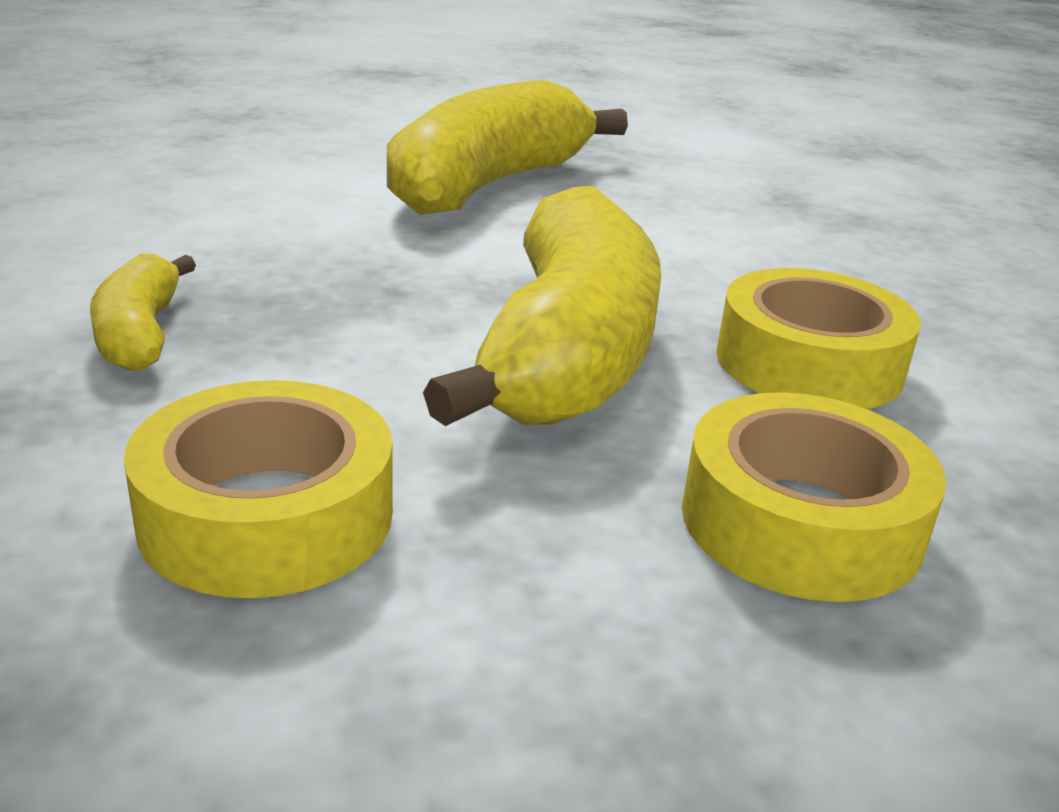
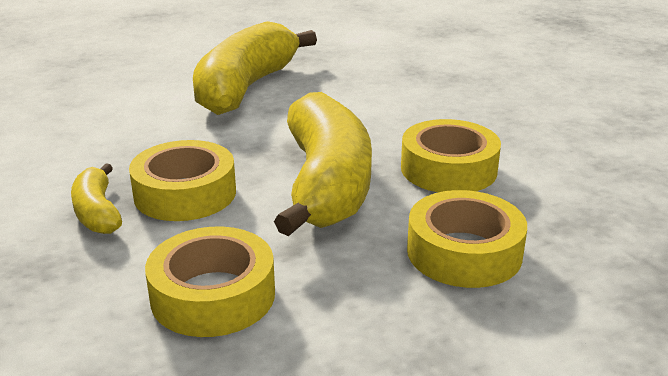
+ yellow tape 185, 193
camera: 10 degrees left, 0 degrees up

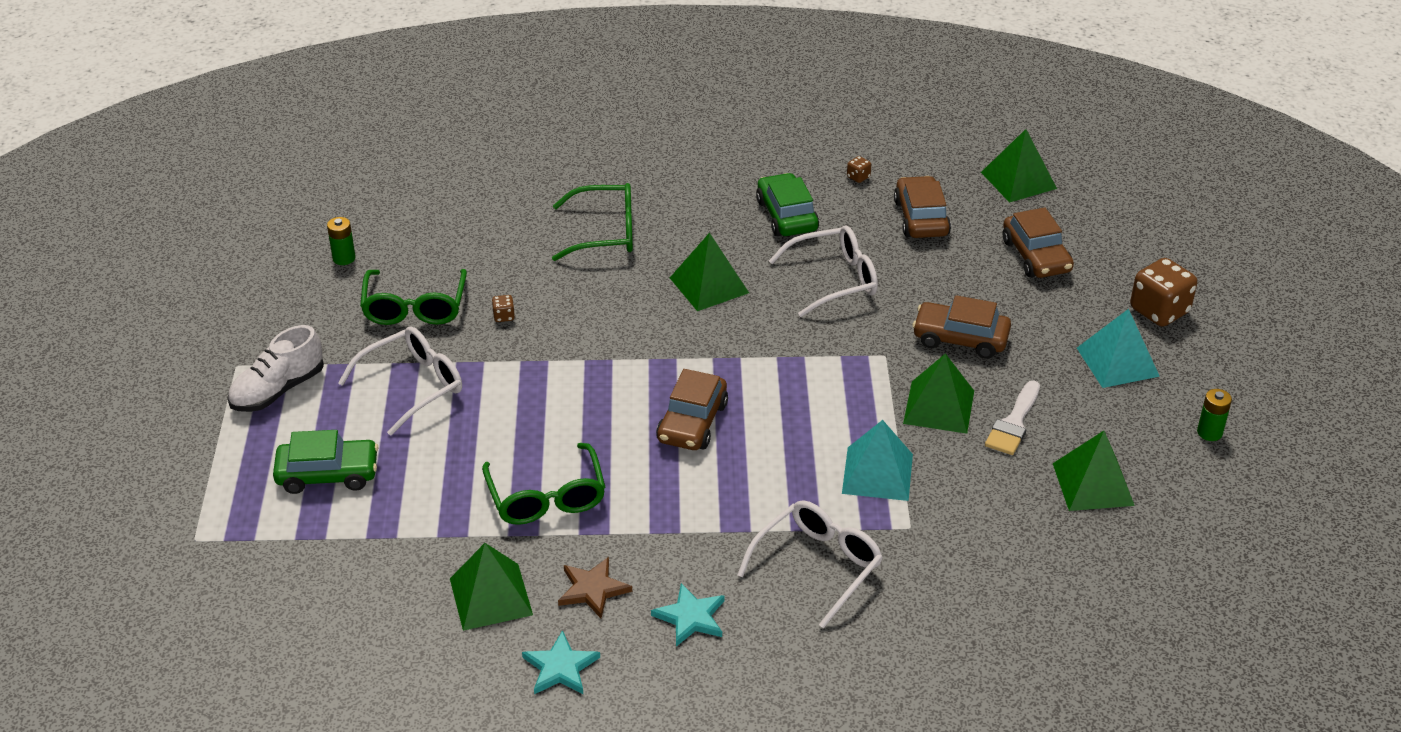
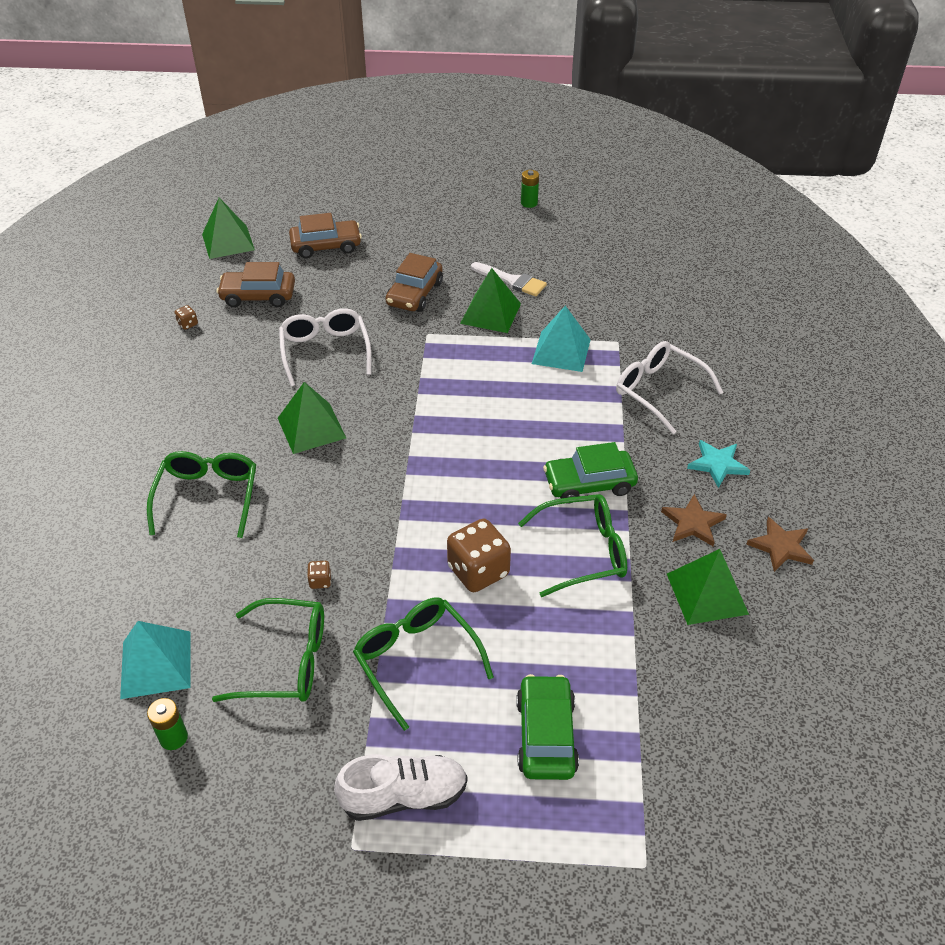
~ white shoe 278, 390 = 404, 796 60 degrees counterclockwise
~ white glasses 413, 386 to green glasses 416, 660
~ turquoise star 560, 667 to brown star 781, 546
- brown car 692, 422
~ green car 787, 215 to 589, 483
- green pyramid 1093, 484
~ turquoise pyramid 1117, 362 to 156, 664
~ brown dice 1159, 311 to 478, 571
camera: 85 degrees left, 5 degrees up

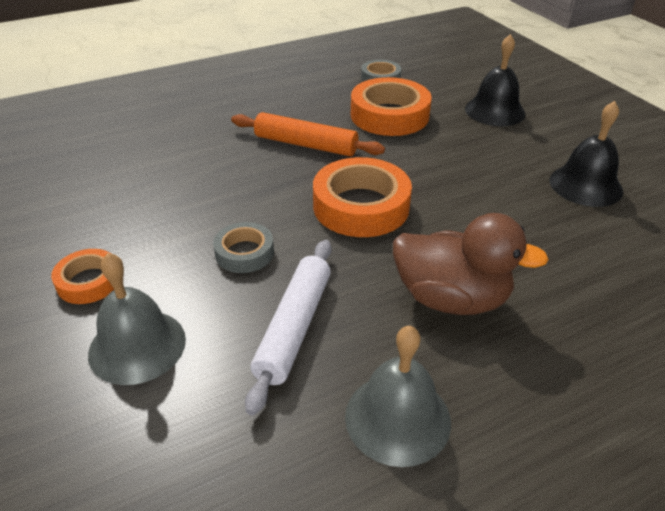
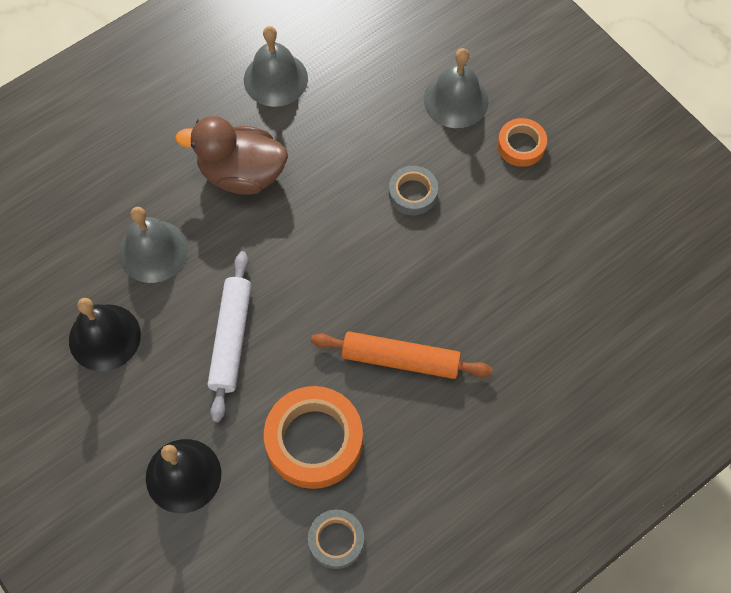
~ white rolling pin 294, 327 to 231, 339
- orange tape 361, 206
+ grey bell 153, 251
camera: 170 degrees right, 25 degrees up

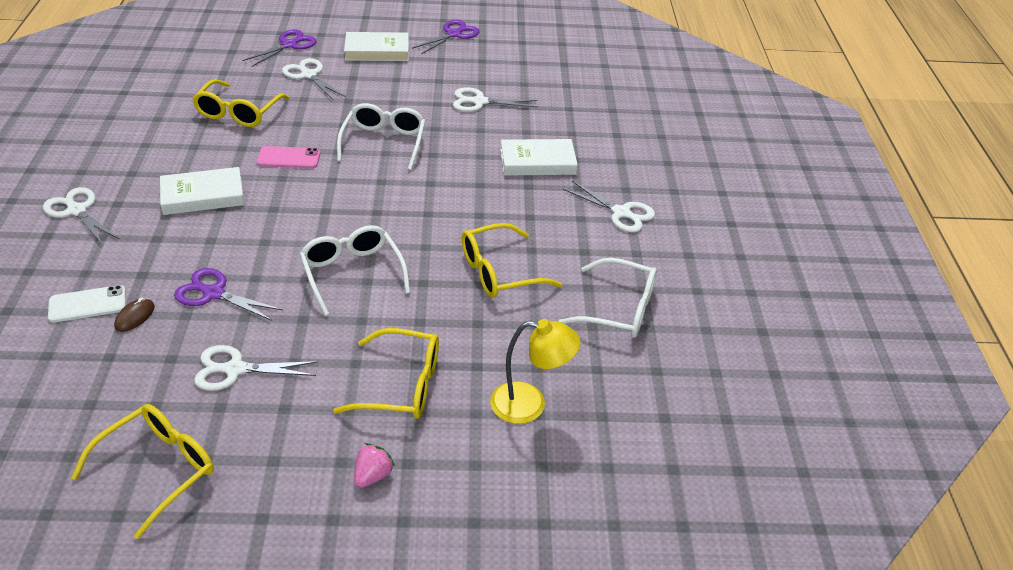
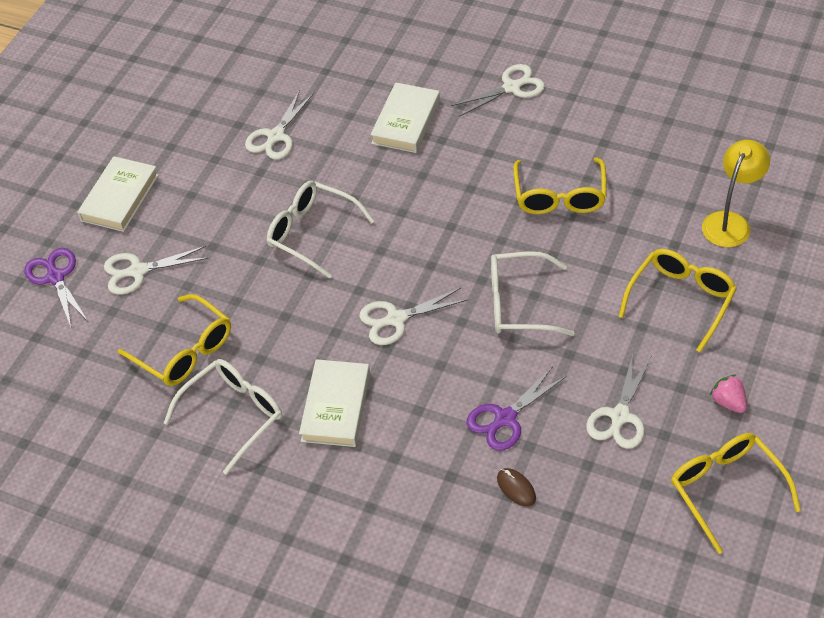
~ white scissors 76, 210 to 395, 319
- white phone 87, 304
- pink phone 288, 158
~ pink strawberry 372, 475 to 728, 402
- purple scissors 454, 34
~ white glasses 618, 309 to 233, 415
camera: 60 degrees left, 10 degrees up

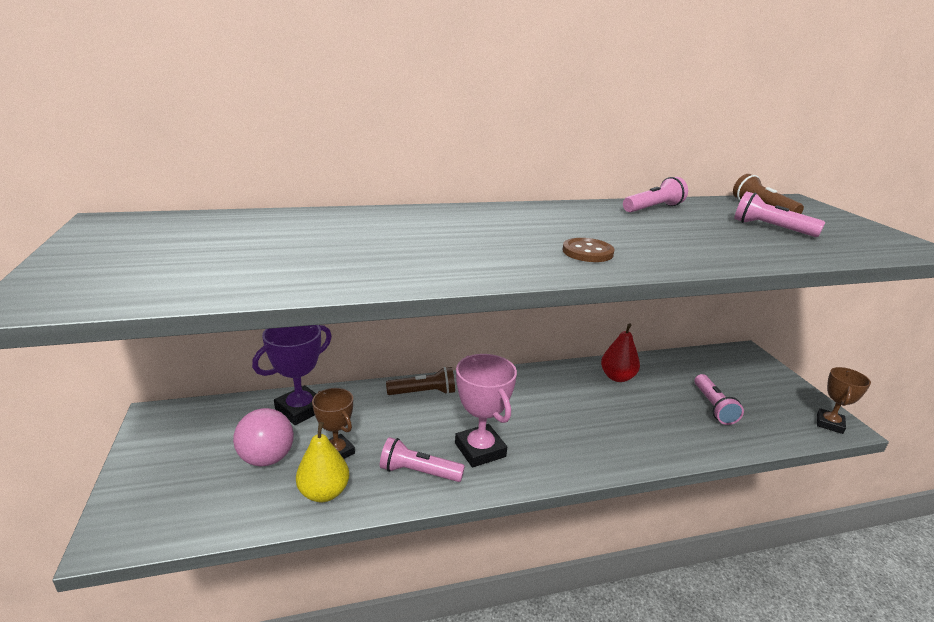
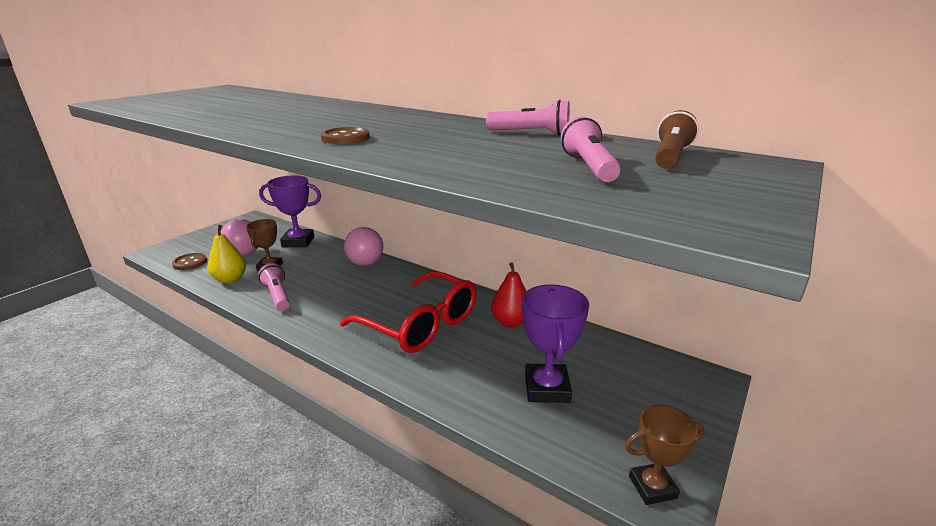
~ brown flashlight 423, 392 to pink ball 365, 263
- pink trophy 480, 450
~ pink flashlight 713, 407 to purple trophy 547, 388
+ brown button 190, 263
+ red glasses 420, 324
camera: 50 degrees right, 0 degrees up

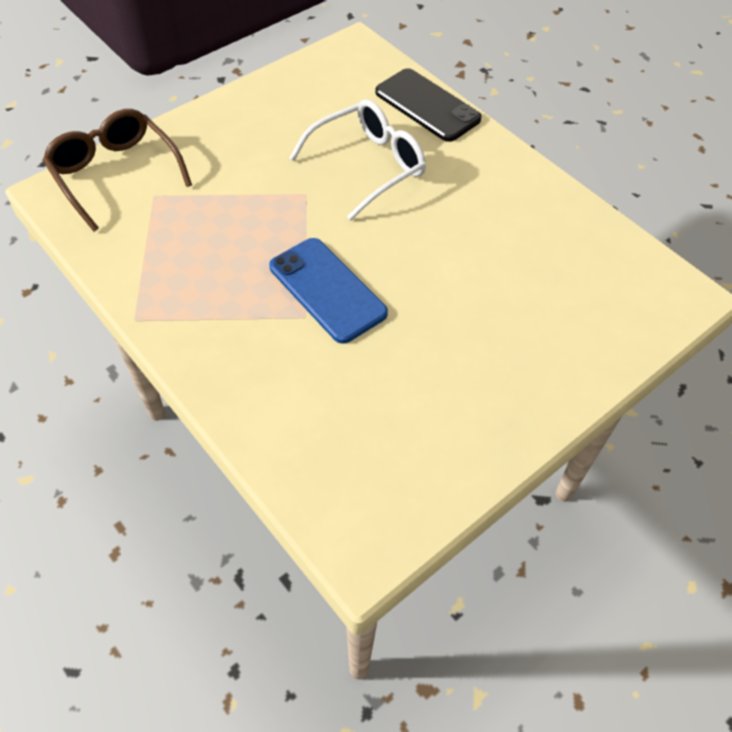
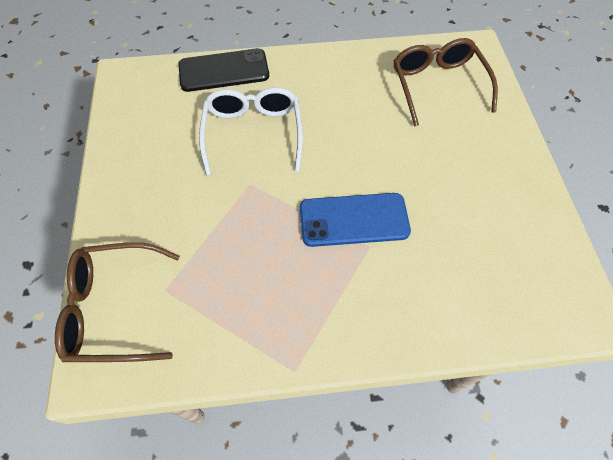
+ brown glasses 437, 85
camera: 55 degrees left, 5 degrees up

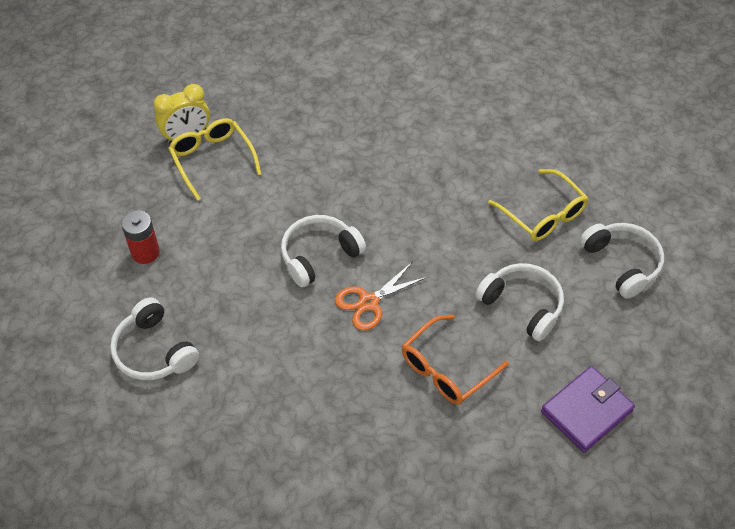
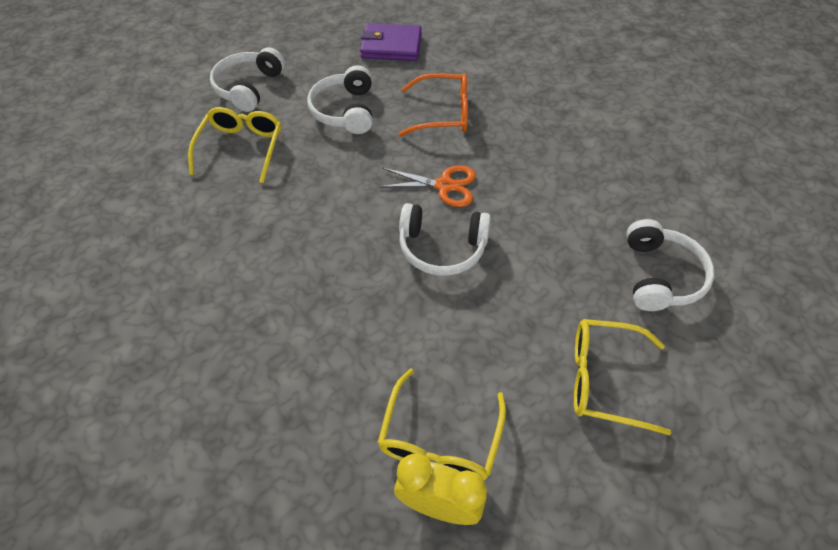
~ red battery 145, 252 to yellow glasses 604, 379
camera: 135 degrees left, 0 degrees up

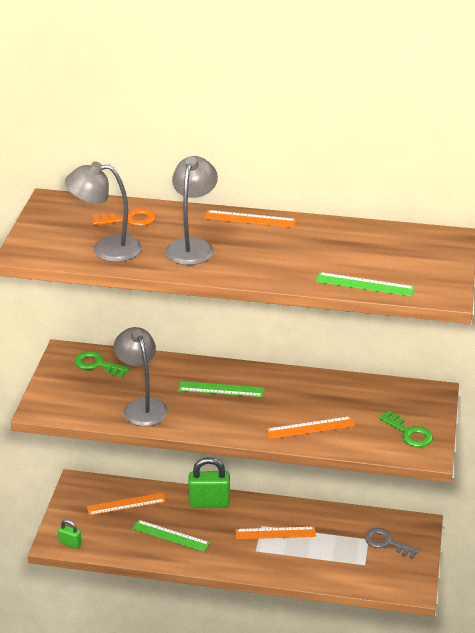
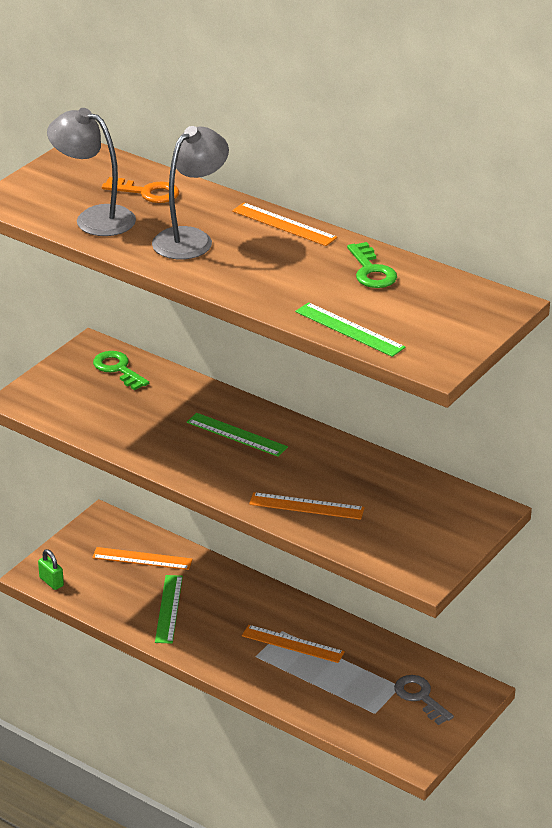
- grey lamp 142, 406
~ green ruler 170, 536 = 168, 609 45 degrees clockwise
- green padlock 209, 502
~ green key 409, 433 to 371, 271
camera: 25 degrees right, 0 degrees up

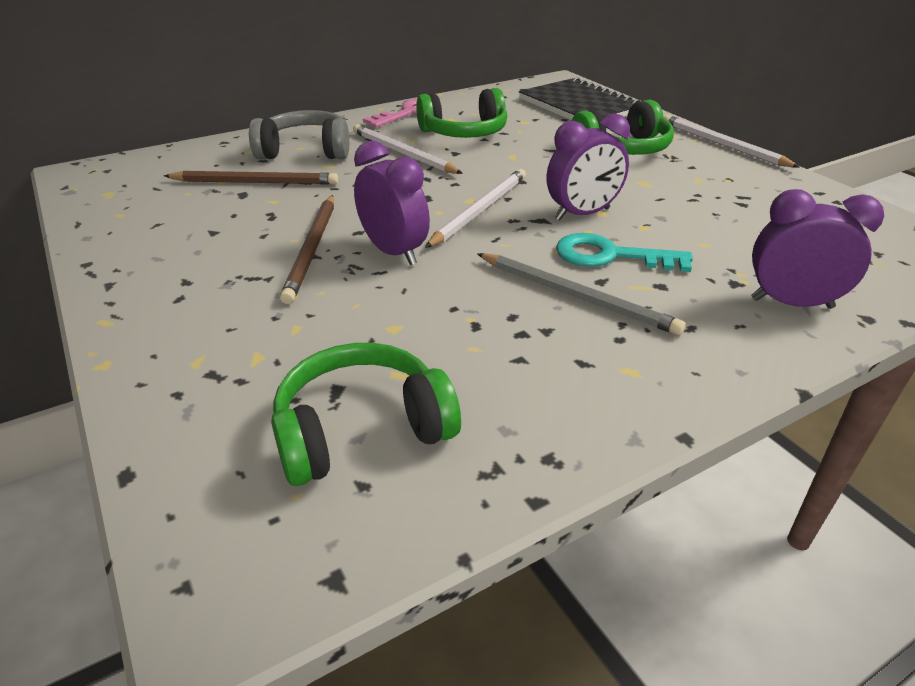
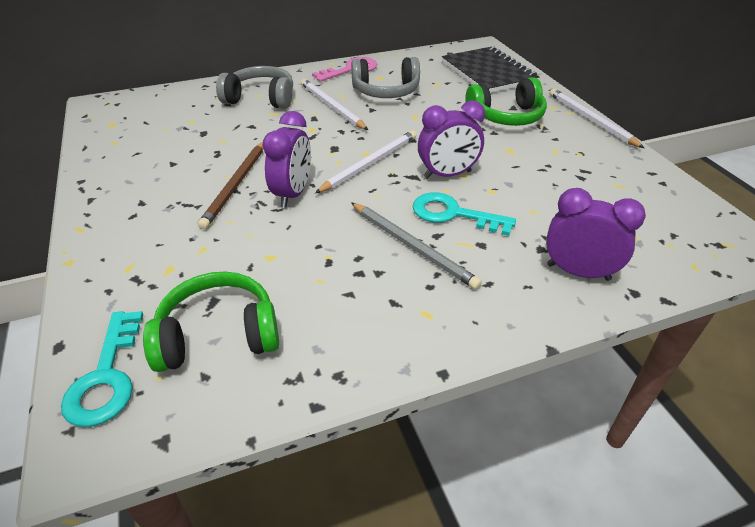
- brown pencil 255, 182
~ purple clock 394, 252 = 293, 194 45 degrees clockwise
~ green headphones 464, 133 to grey headphones 386, 91
+ turquoise key 106, 377
camera: 10 degrees right, 5 degrees up

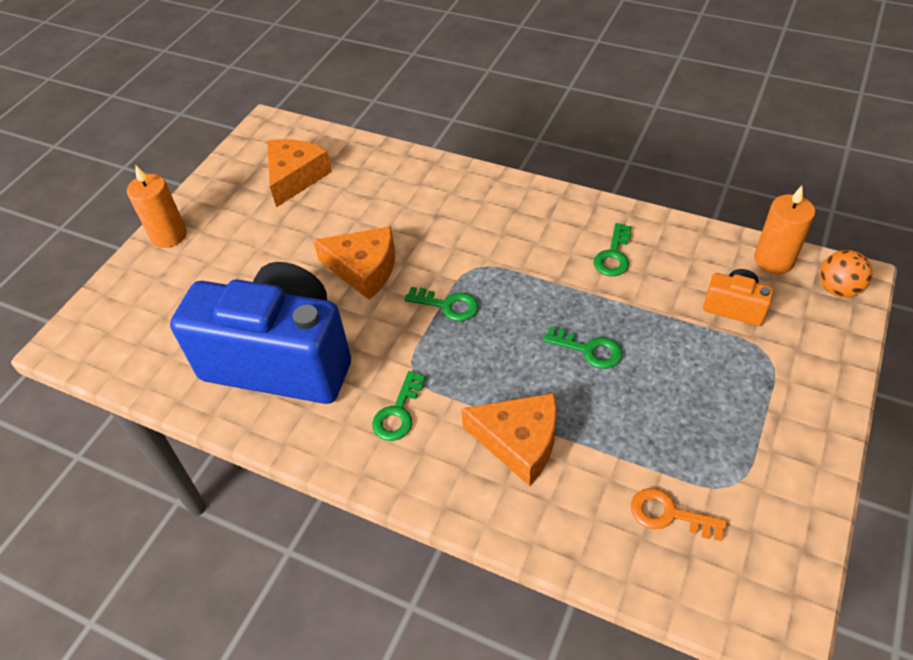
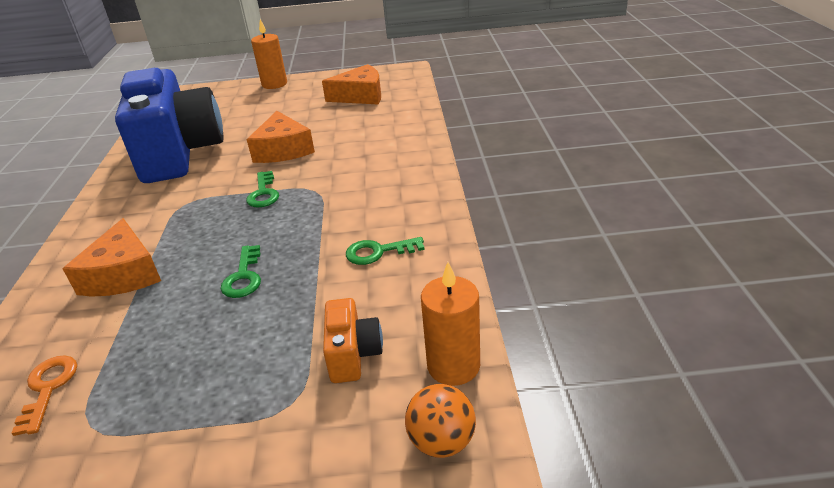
- green key 398, 413
camera: 60 degrees right, 15 degrees down

